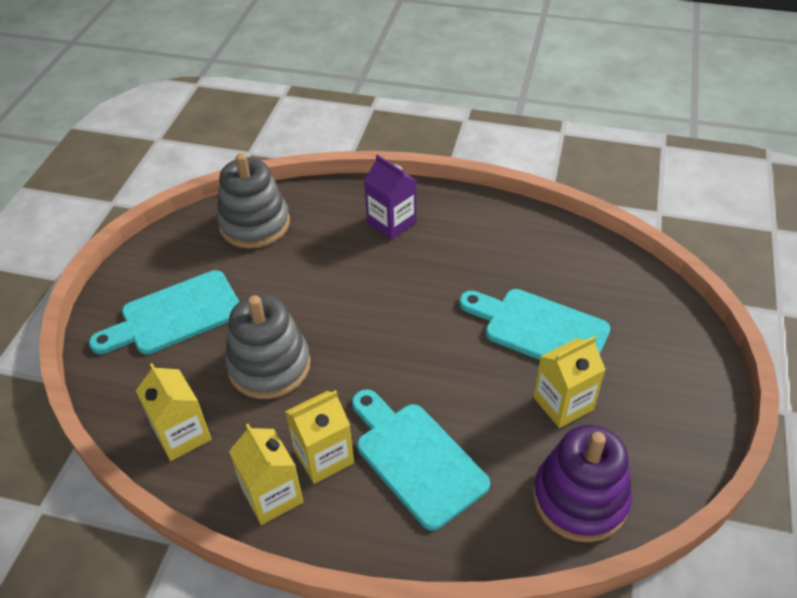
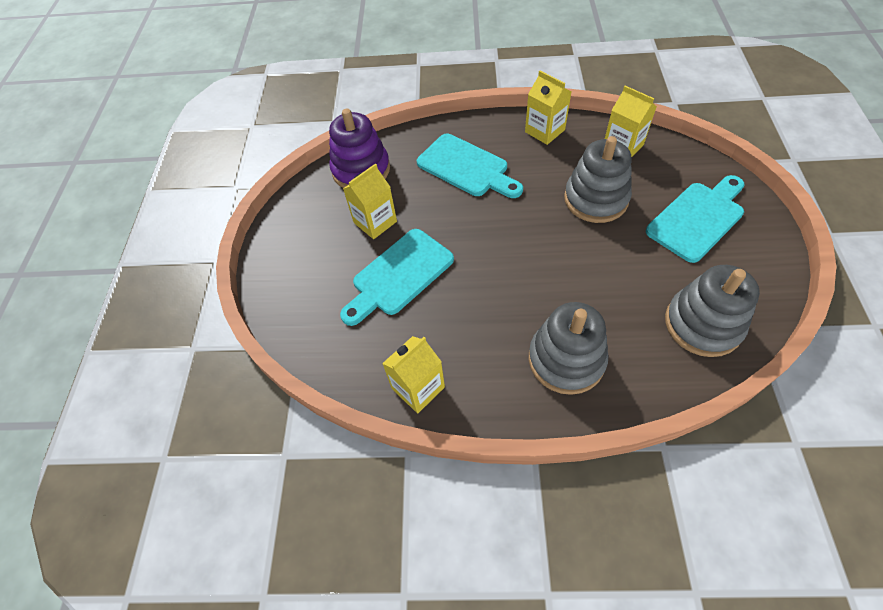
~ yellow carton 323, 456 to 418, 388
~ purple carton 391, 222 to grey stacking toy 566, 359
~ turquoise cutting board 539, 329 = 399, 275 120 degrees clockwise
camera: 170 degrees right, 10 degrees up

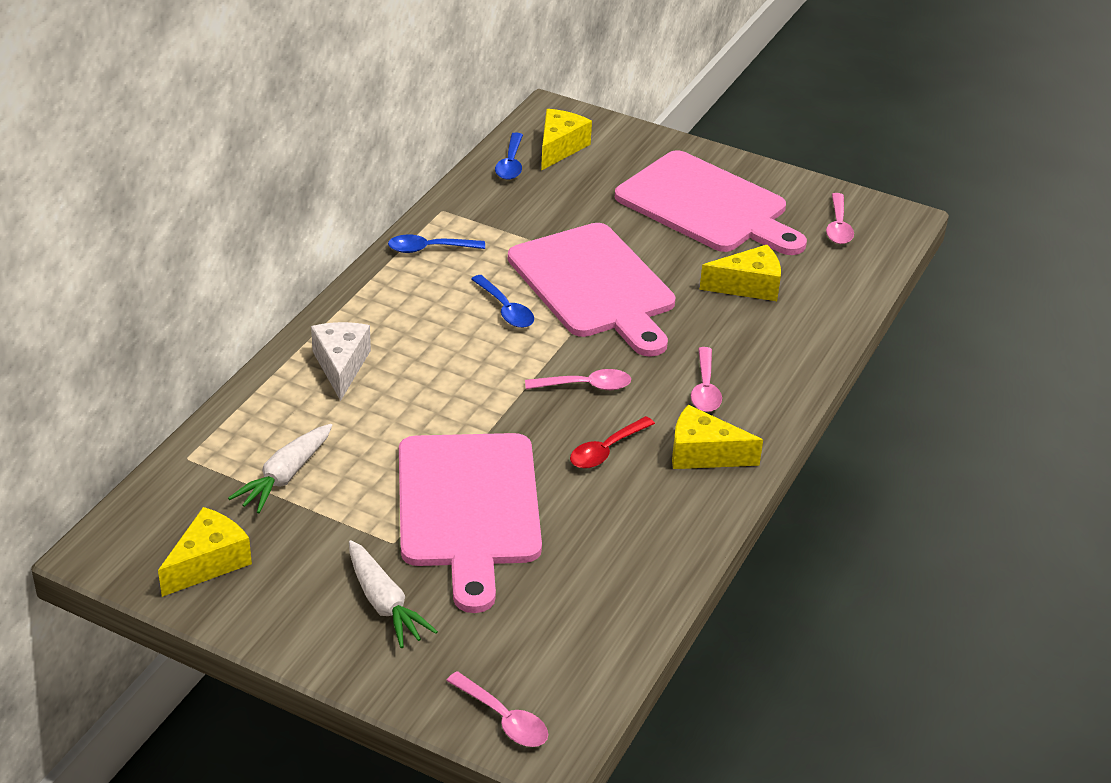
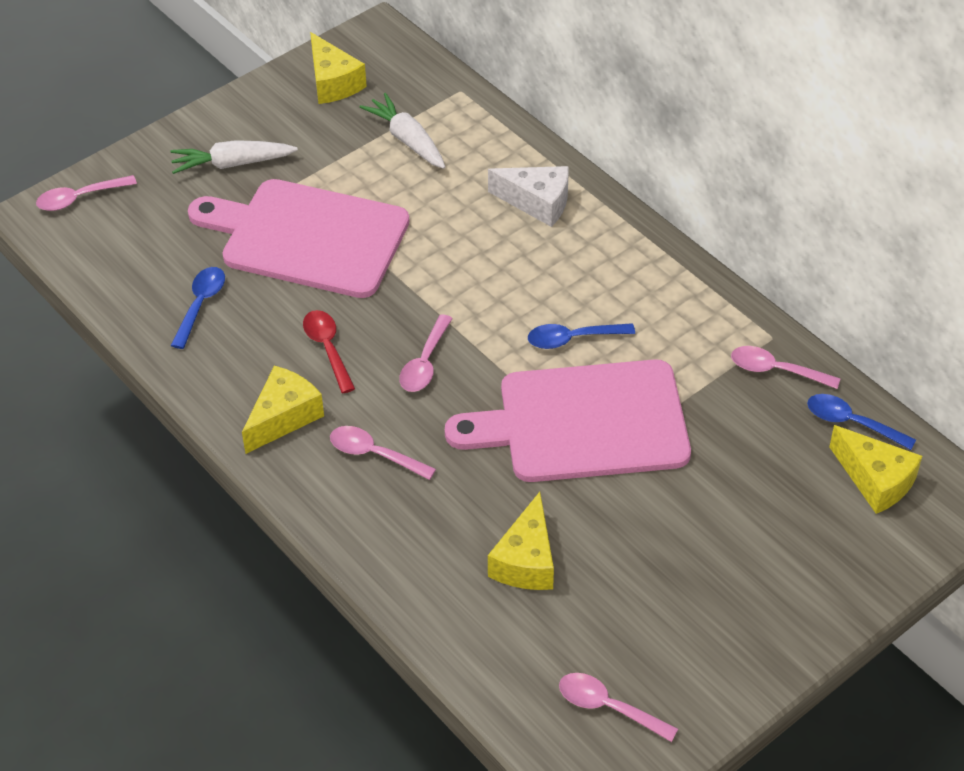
~ blue spoon 429, 249 to 200, 305
- pink cutting board 707, 205
+ pink spoon 776, 370
camera: 115 degrees right, 10 degrees up

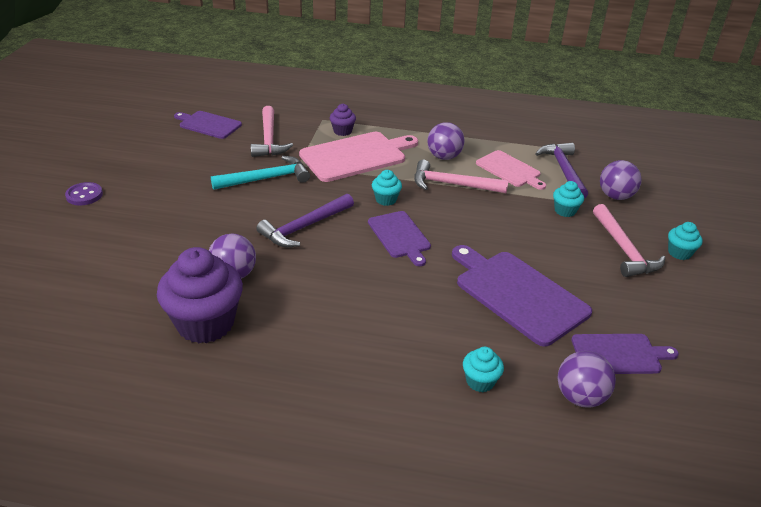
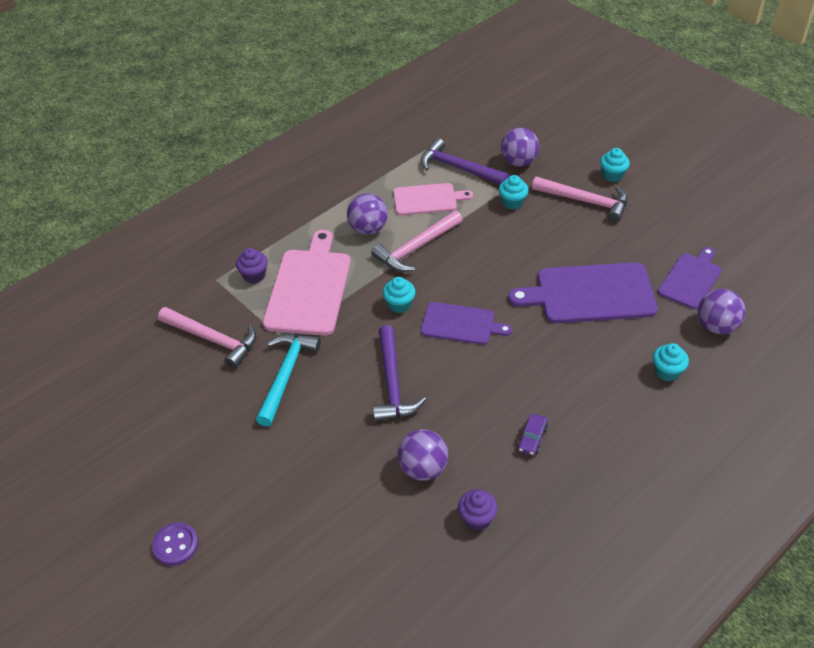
~ purple cupcake 205, 323 = 477, 519 x0.47
- purple cutting board 208, 124
+ purple car 532, 438
camera: 50 degrees left, 10 degrees up

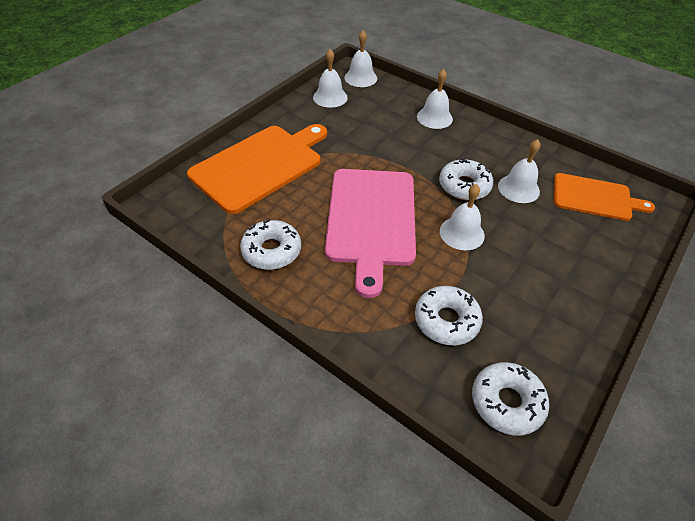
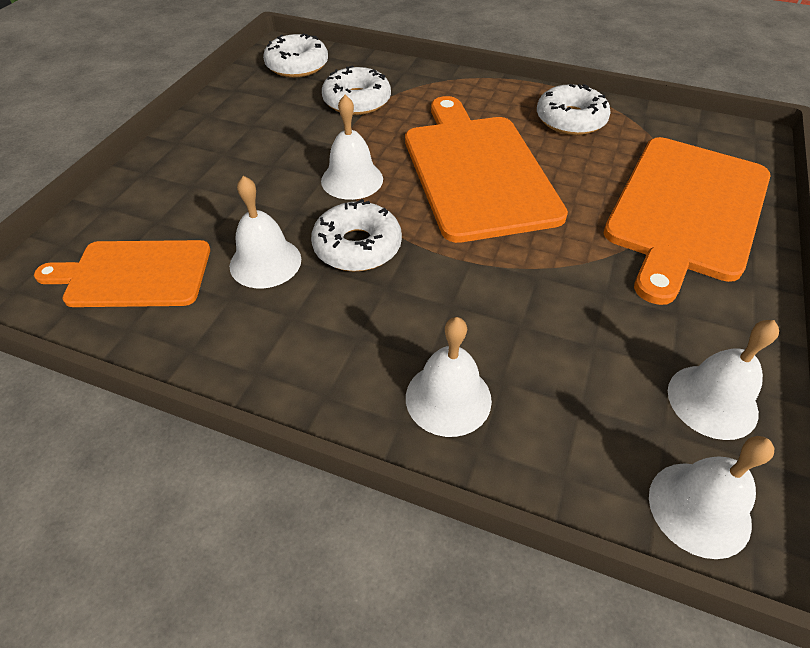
~ pink cutting board 371, 220 to orange cutting board 477, 171
camera: 165 degrees right, 0 degrees up

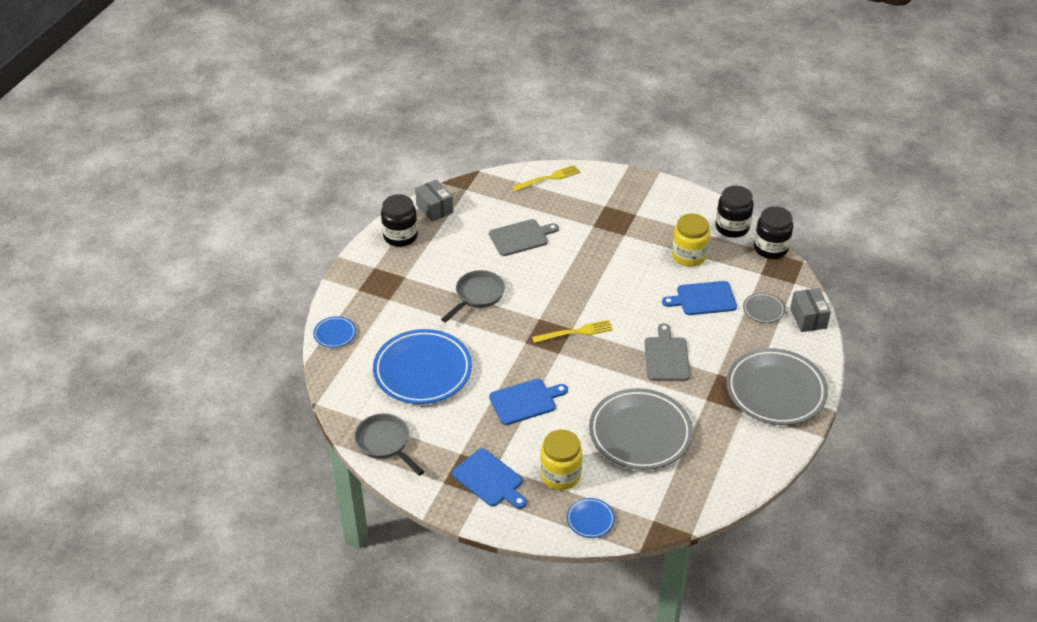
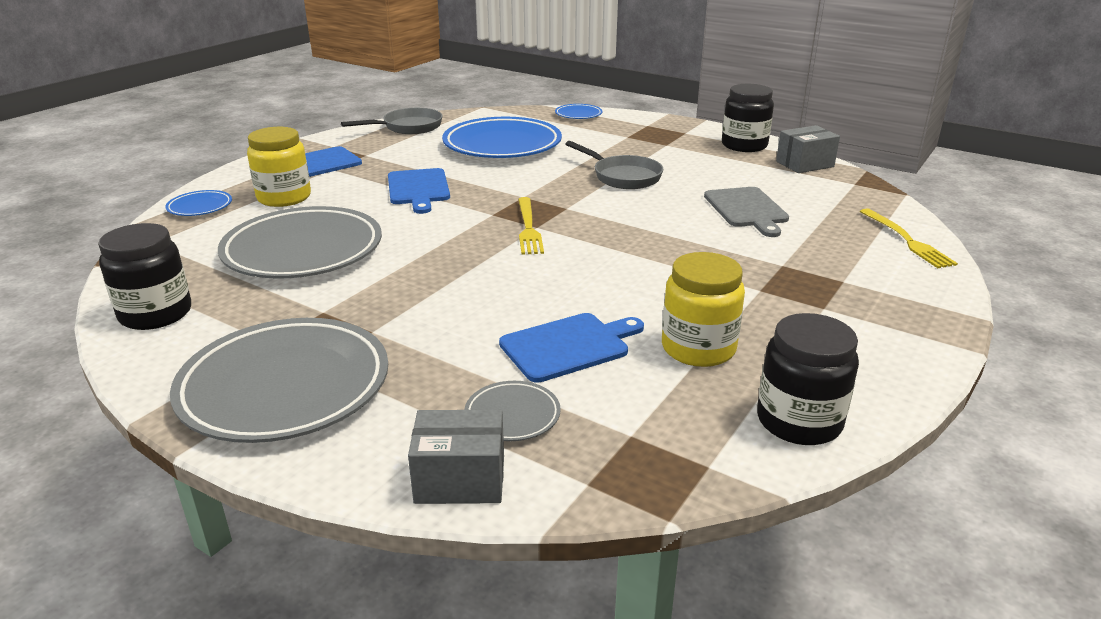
- grey cutting board 666, 357
~ blue cutting board 703, 299 = 568, 346 60 degrees clockwise
~ black jar 770, 248 to 156, 314
camera: 100 degrees right, 15 degrees down

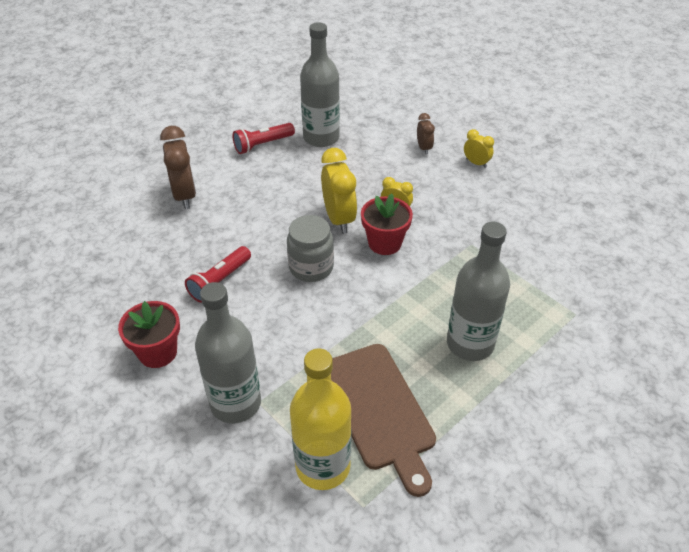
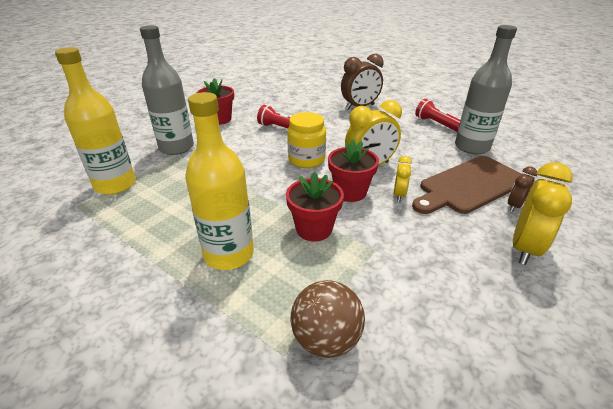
~ grey jar 311, 267 to yellow jar 306, 160
~ brown cutting board 379, 410 to 469, 185
~ brown clock 424, 148 = 514, 205 150 degrees clockwise
~ grey bottle 470, 343 to yellow bottle 229, 254
~ yellow clock 476, 163 = 524, 248 x1.87
+ red flower pot 314, 229
+ brown ball 326, 339
camera: 80 degrees right, 10 degrees down

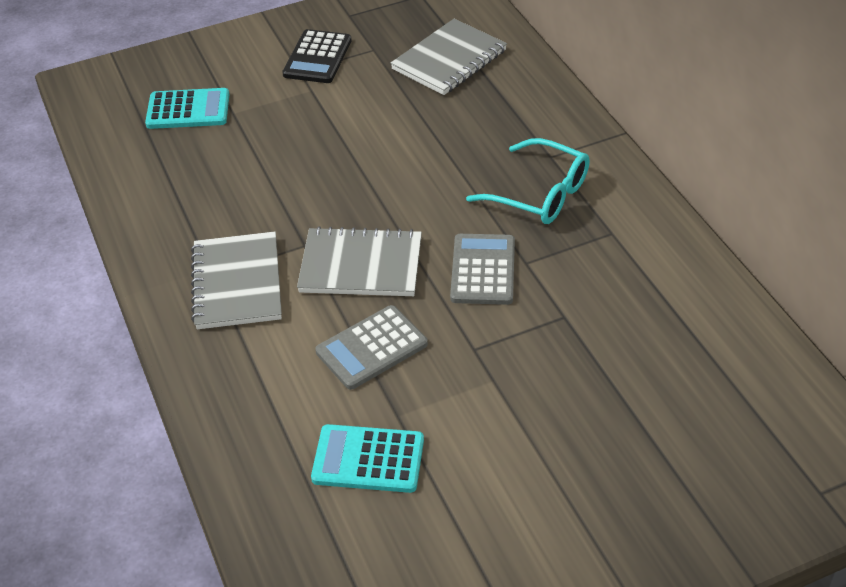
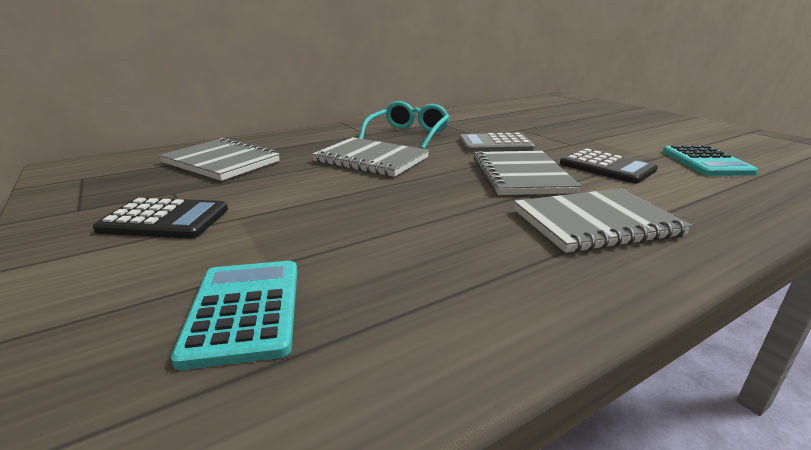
~ grey calculator 372, 348 to black calculator 606, 167
+ grey notebook 371, 160
camera: 100 degrees left, 20 degrees down

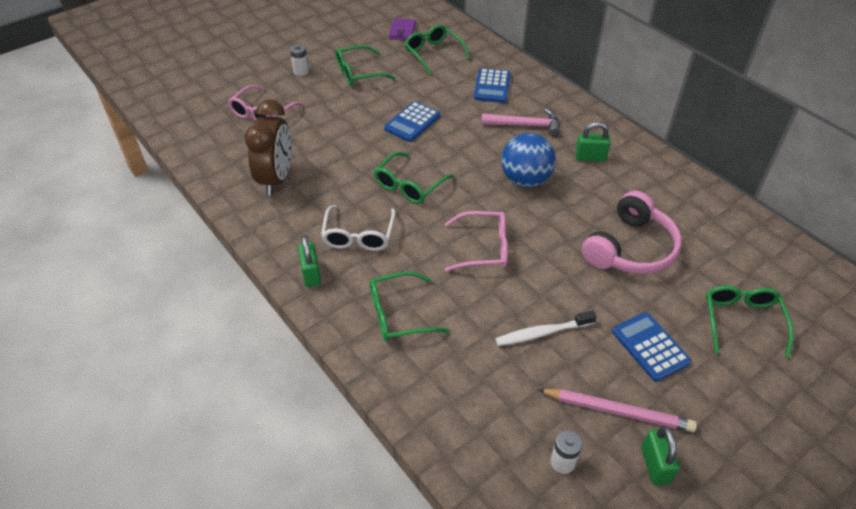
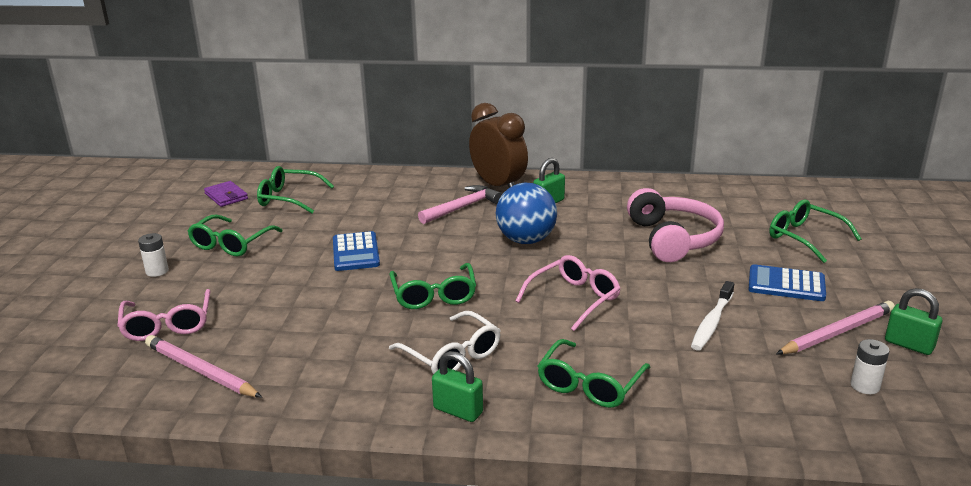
~ brown clock 276, 179 to 498, 186
- blue calculator 492, 86
+ pink pencil 200, 371
camera: 45 degrees left, 20 degrees down

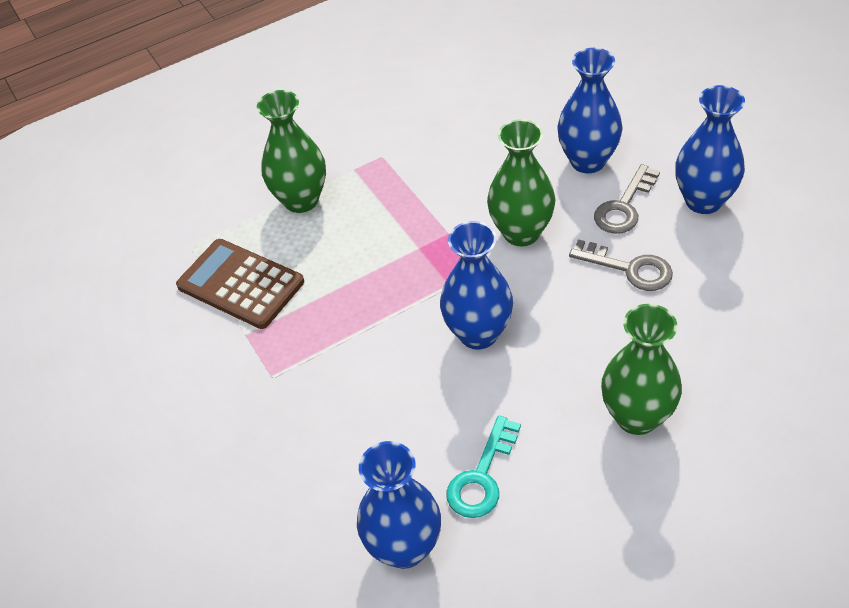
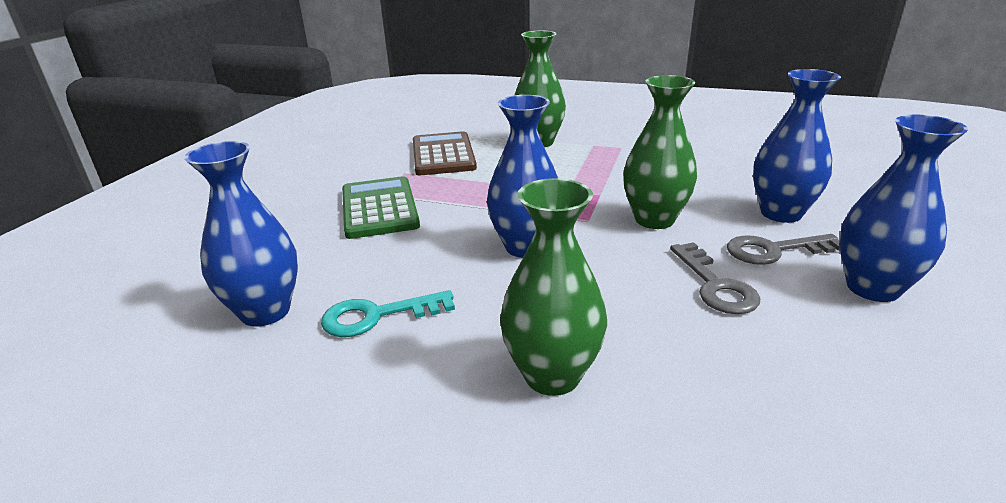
+ green calculator 379, 208
camera: 45 degrees right, 20 degrees down

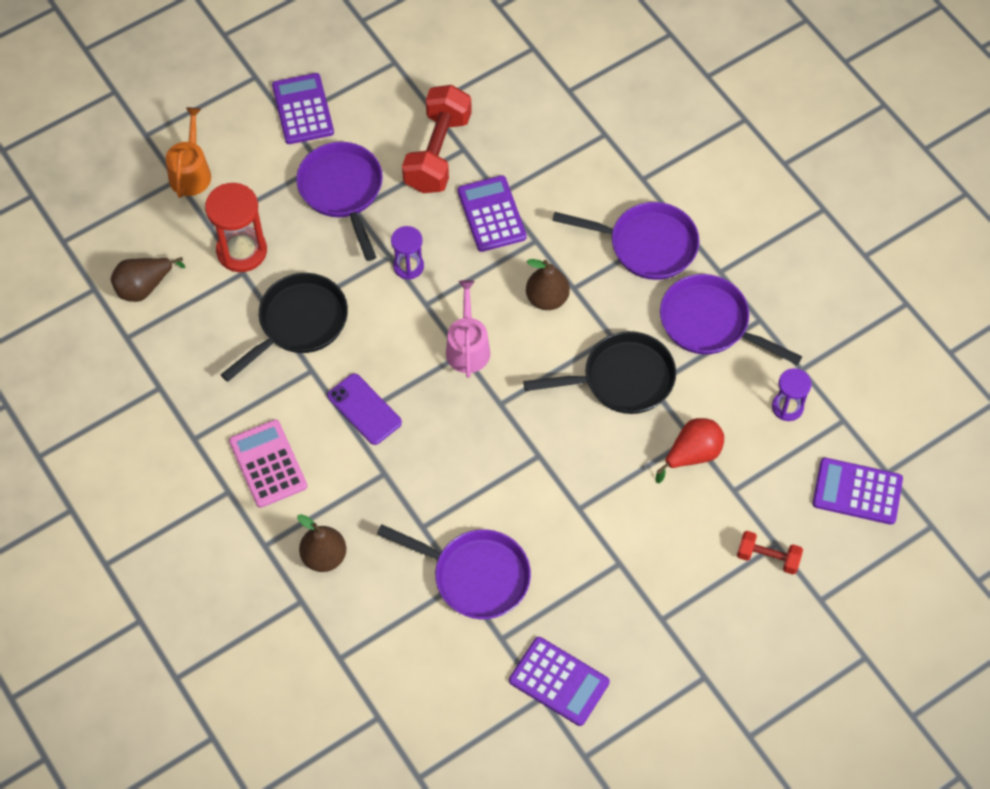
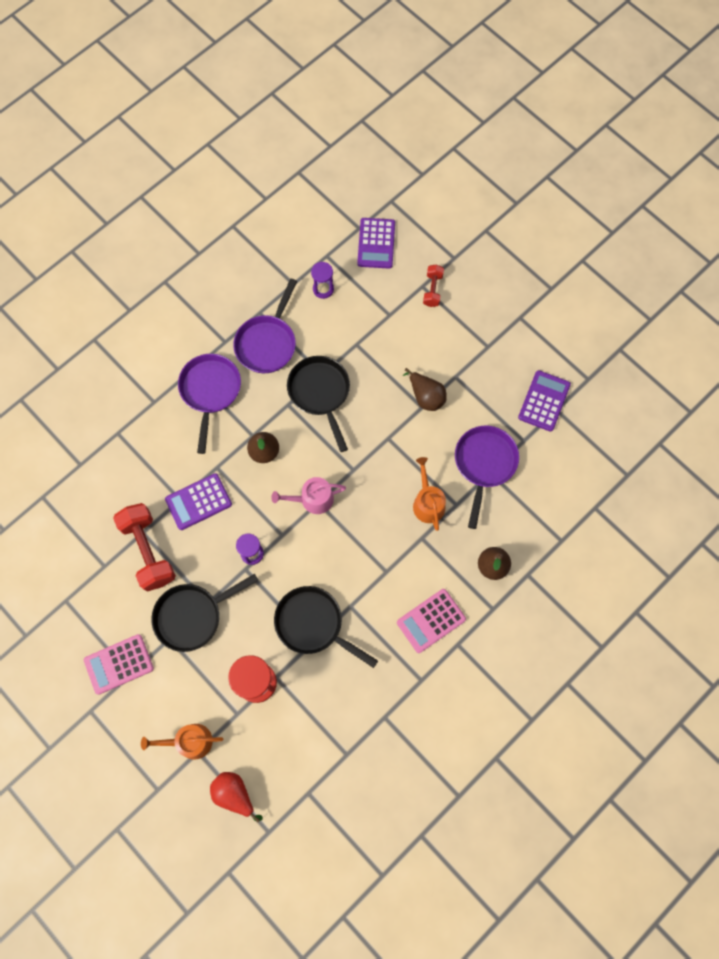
~ brown pear 144, 287 to 426, 396
~ purple calculator 303, 109 to pink calculator 119, 664
~ purple pan 342, 191 to black pan 192, 616
- purple phone 364, 409
~ red dumbbell 437, 152 = 148, 551 60 degrees clockwise
~ red pear 692, 454 to 234, 794
+ orange watering can 428, 502
camera: 100 degrees left, 10 degrees up

